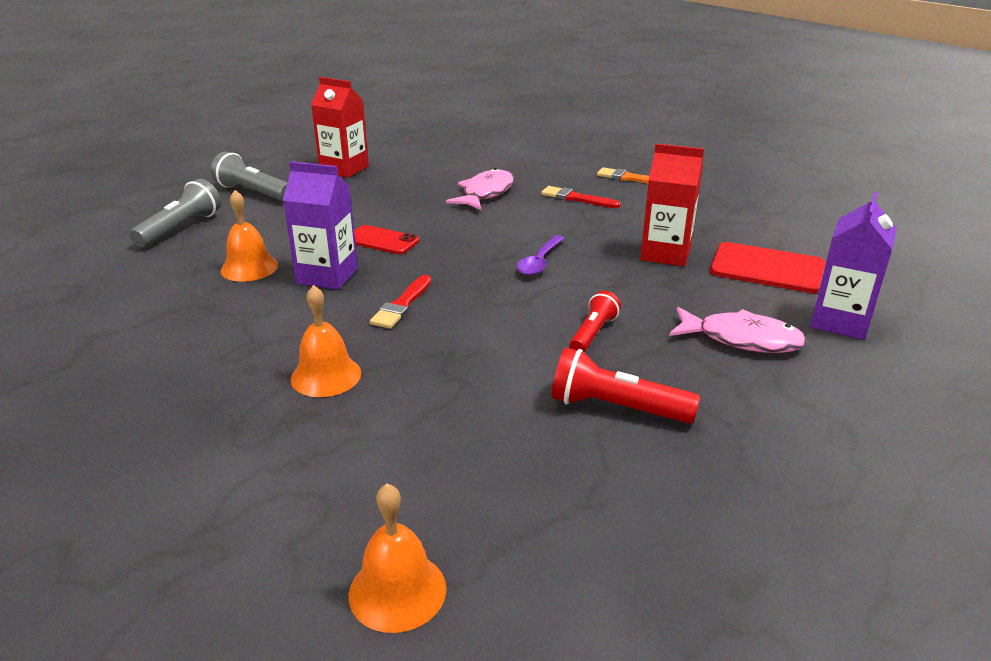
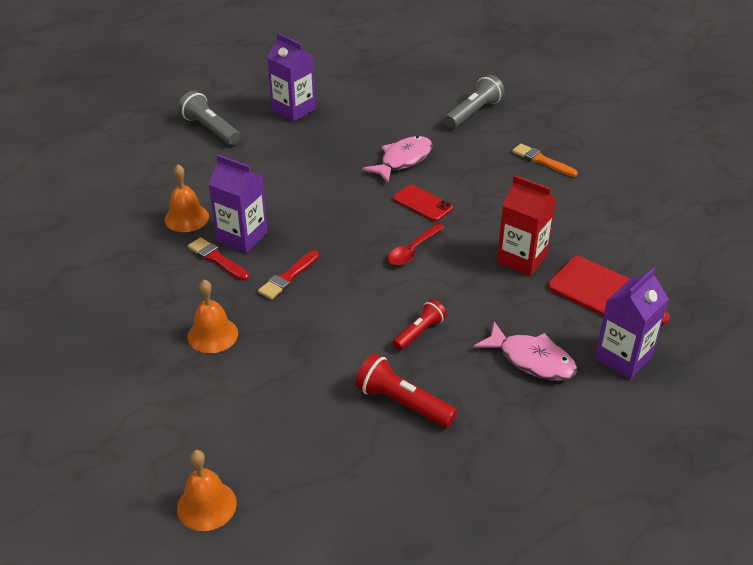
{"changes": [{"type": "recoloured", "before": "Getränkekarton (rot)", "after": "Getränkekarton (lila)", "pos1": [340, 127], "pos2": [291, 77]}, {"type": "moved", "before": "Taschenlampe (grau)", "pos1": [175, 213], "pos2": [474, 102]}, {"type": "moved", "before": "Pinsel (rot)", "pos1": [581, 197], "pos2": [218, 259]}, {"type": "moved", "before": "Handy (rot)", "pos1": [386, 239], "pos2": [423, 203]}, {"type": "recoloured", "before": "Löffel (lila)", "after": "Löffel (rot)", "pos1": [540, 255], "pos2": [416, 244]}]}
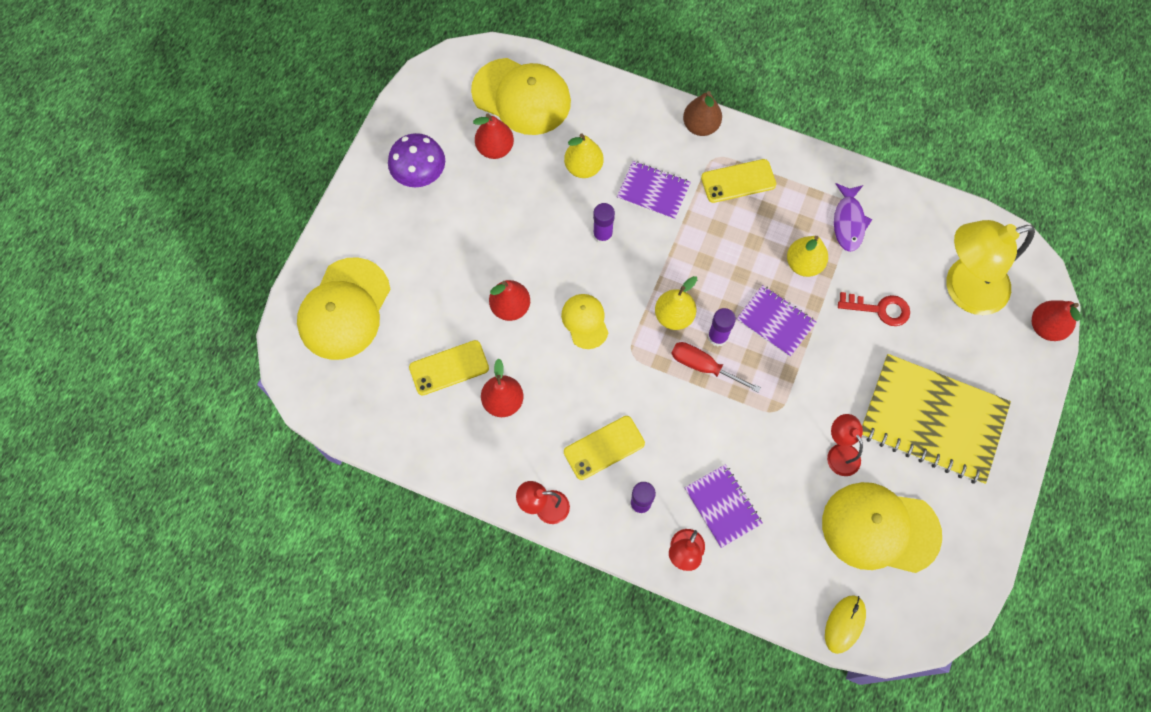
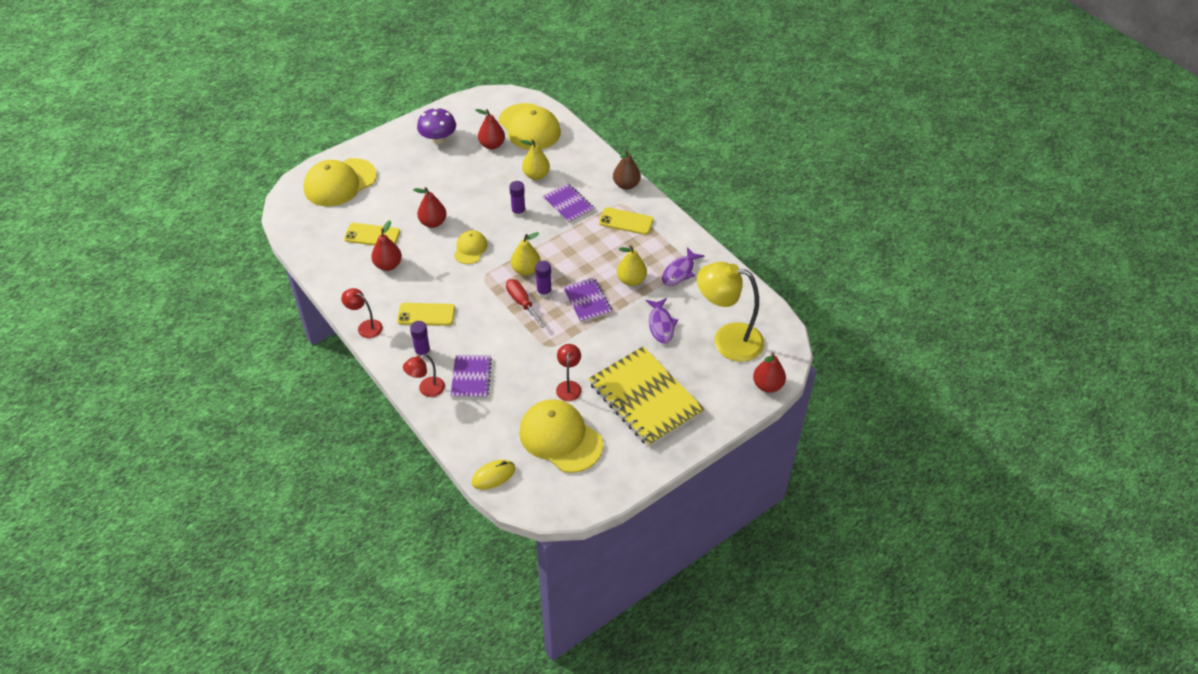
{"changes": [{"type": "replaced", "before": "Schlüssel (rot)", "after": "Fisch (lila)", "pos1": [874, 309], "pos2": [662, 321]}]}
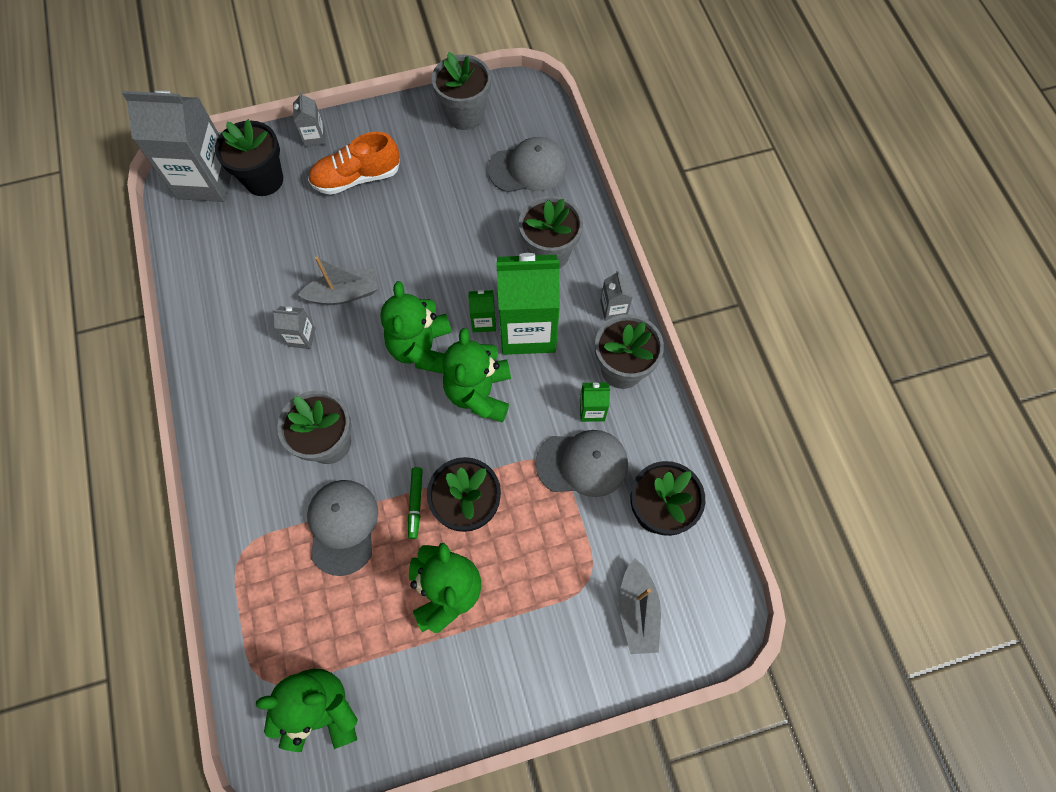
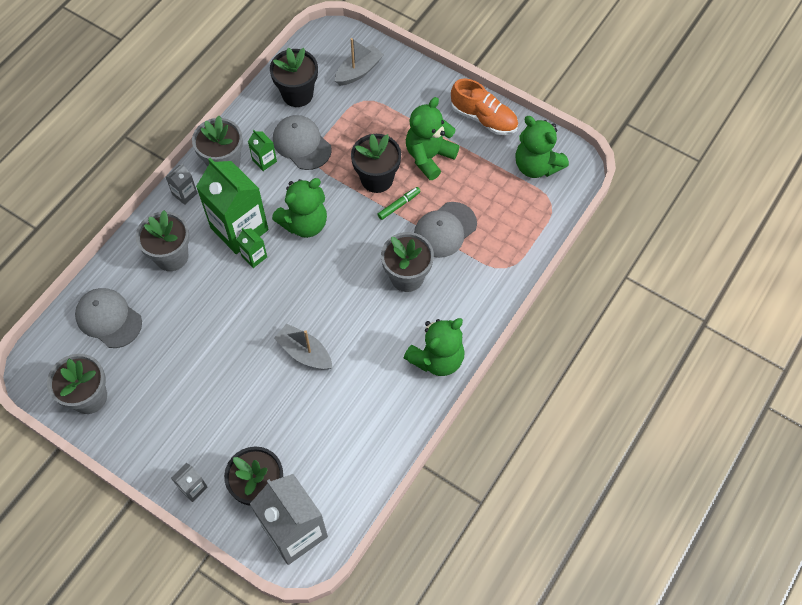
{"changes": [{"type": "moved", "before": "Schuh (orange)", "pos1": [354, 163], "pos2": [484, 107]}, {"type": "moved", "before": "Teddybär (grün)", "pos1": [416, 327], "pos2": [434, 347]}, {"type": "removed", "before": "Getränkekarton (grau)", "pos1": [294, 327]}]}
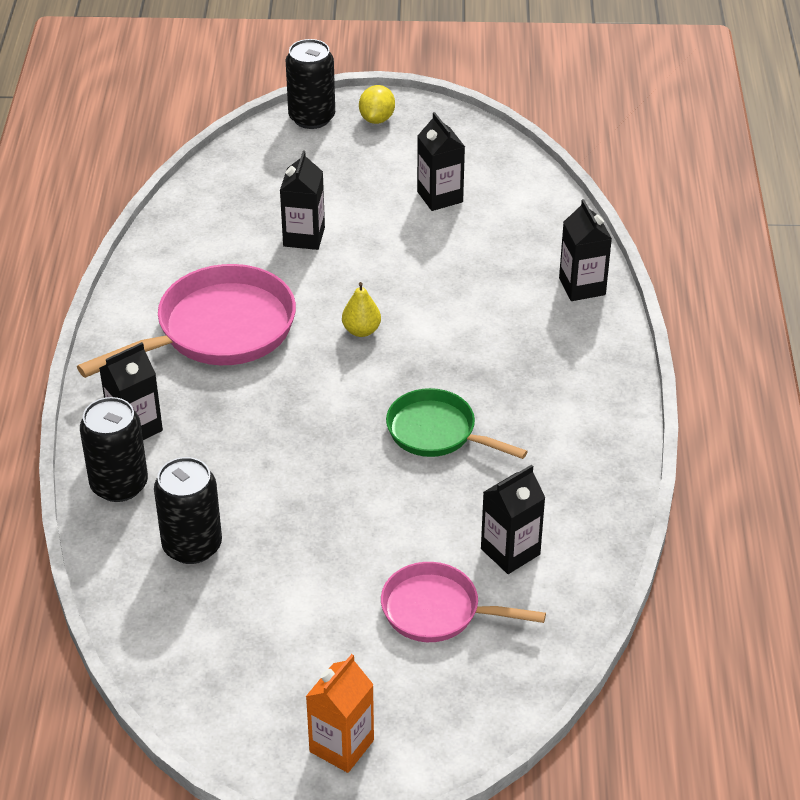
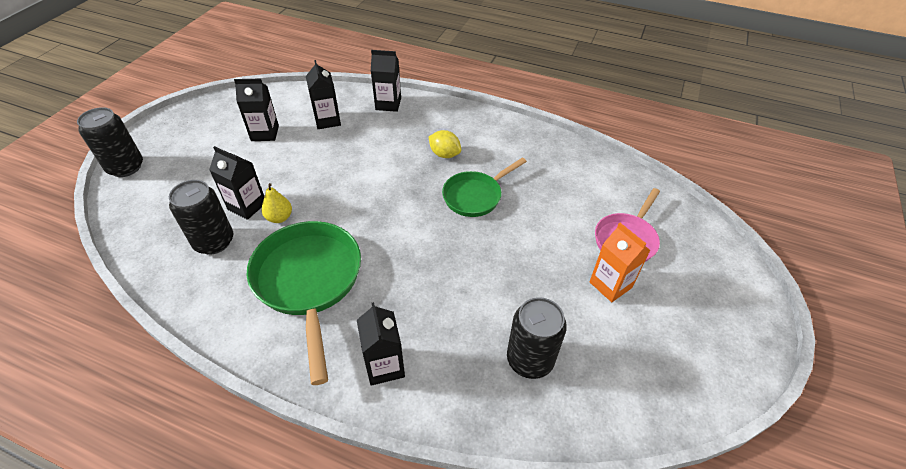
{"changes": [{"type": "moved", "before": "Zitrone (gelb)", "pos1": [377, 104], "pos2": [445, 144]}, {"type": "recoloured", "before": "Pfanne (rosa)", "after": "Pfanne (grün)", "pos1": [186, 321], "pos2": [304, 303]}, {"type": "moved", "before": "Birne (gelb)", "pos1": [361, 309], "pos2": [277, 203]}, {"type": "moved", "before": "Dose (schwarz)", "pos1": [114, 449], "pos2": [201, 217]}, {"type": "moved", "before": "Getränkekarton (schwarz)", "pos1": [513, 519], "pos2": [323, 94]}, {"type": "moved", "before": "Getränkekarton (orange)", "pos1": [340, 713], "pos2": [620, 262]}]}
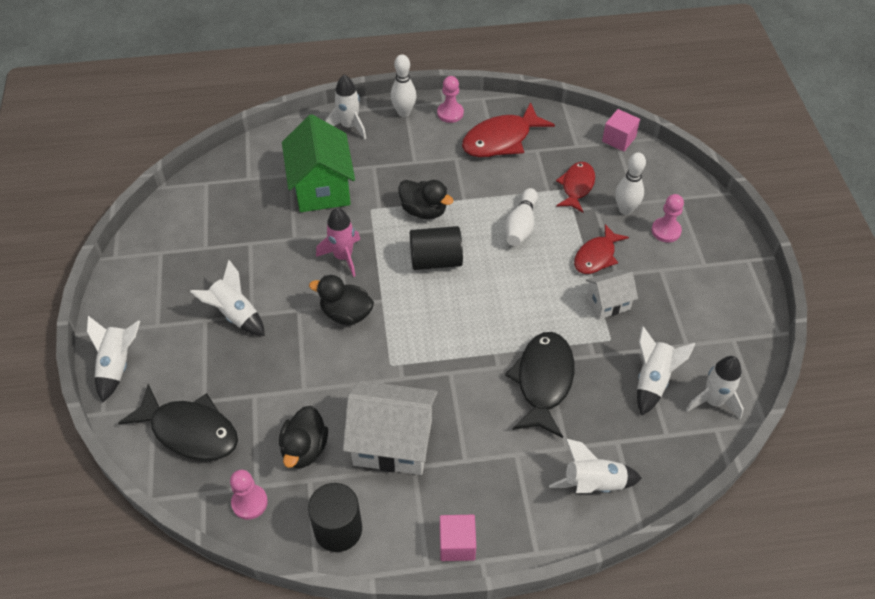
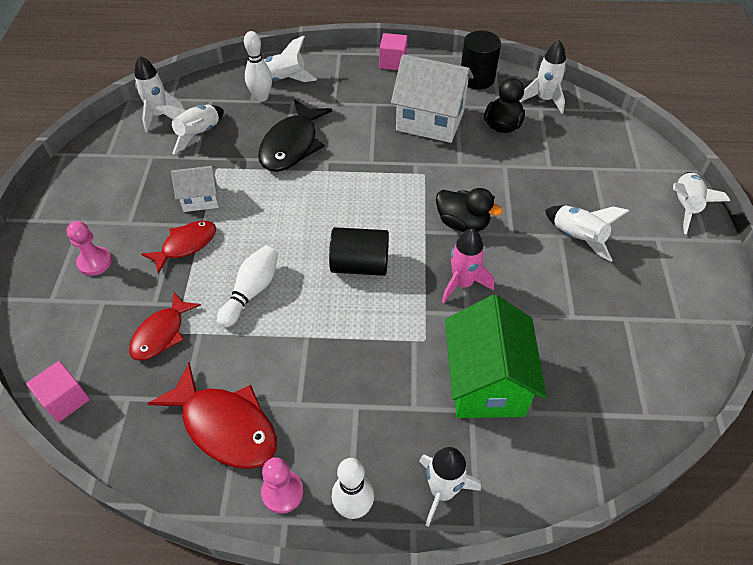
{"changes": [{"type": "turned", "before": "Fisch (rot)", "pos1": [508, 129], "pos2": [212, 416], "turn": 60}, {"type": "moved", "before": "Bowlingkegel (weiß)", "pos1": [630, 184], "pos2": [258, 66]}, {"type": "removed", "before": "Ente (schwarz)", "pos1": [426, 199]}, {"type": "removed", "before": "Fisch (schwarz)", "pos1": [178, 422]}, {"type": "replaced", "before": "Bauer (rosa)", "after": "Rakete (weiß)", "pos1": [249, 495], "pos2": [543, 76]}]}
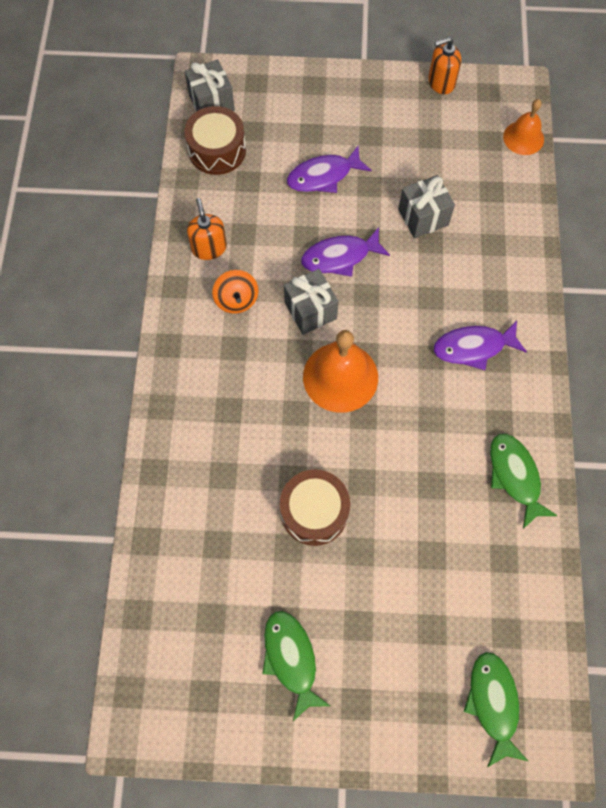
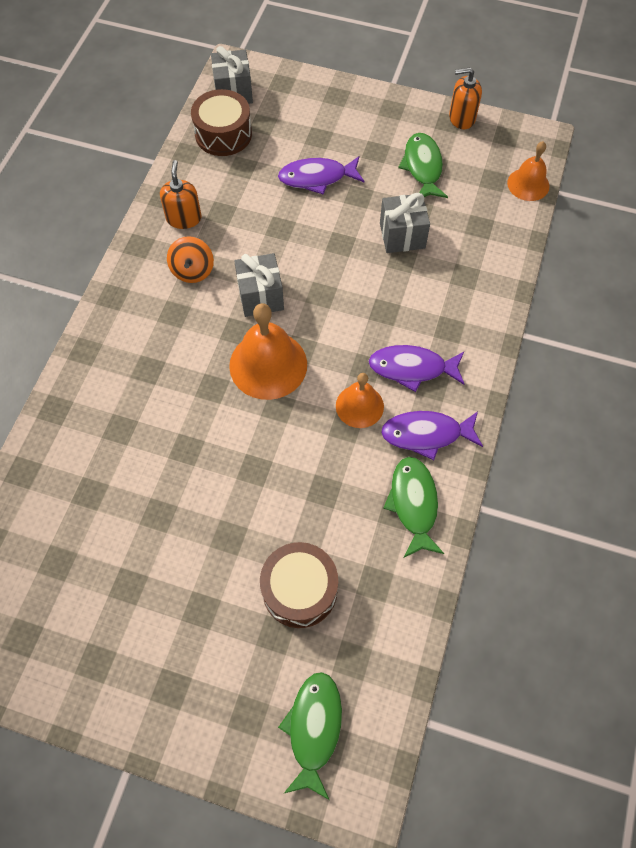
{"changes": [{"type": "moved", "before": "Fisch (lila)", "pos1": [345, 252], "pos2": [432, 435]}, {"type": "moved", "before": "Trommel (braun)", "pos1": [315, 507], "pos2": [299, 585]}, {"type": "moved", "before": "Fisch (grün)", "pos1": [296, 666], "pos2": [423, 165]}, {"type": "added", "after": "Glocke (orange)", "pos2": [360, 400]}]}
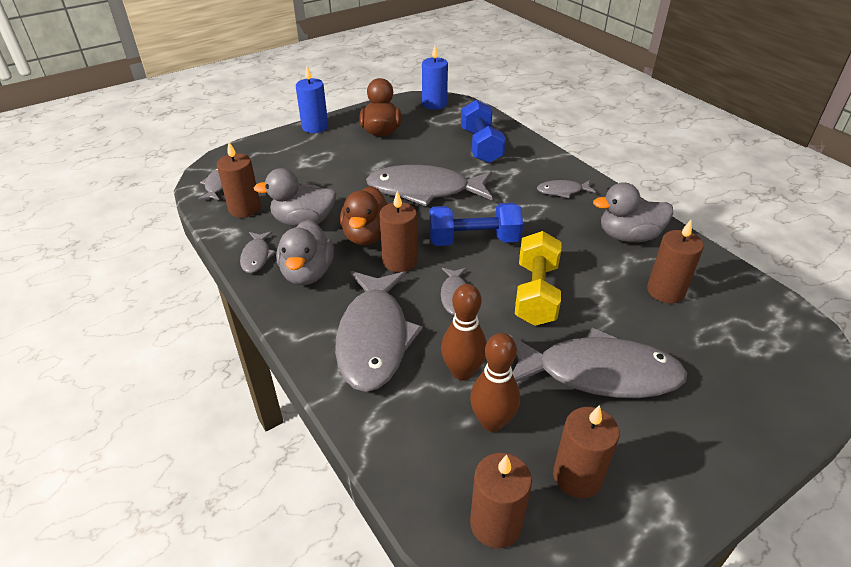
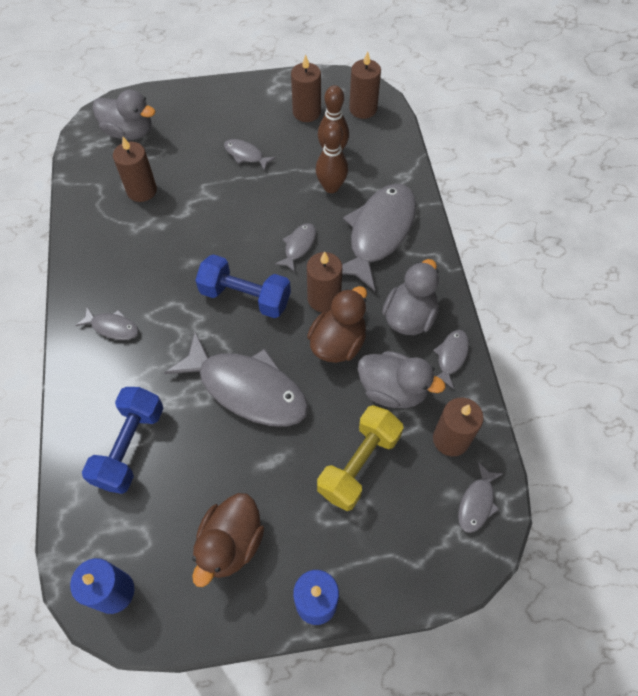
{"changes": [{"type": "moved", "before": "Ente (grau)", "pos1": [633, 212], "pos2": [123, 115]}, {"type": "moved", "before": "Hantel (gelb)", "pos1": [538, 278], "pos2": [360, 458]}, {"type": "resized", "before": "Fisch (grau)", "pos1": [598, 363], "pos2": [250, 155], "scale": 0.45}]}
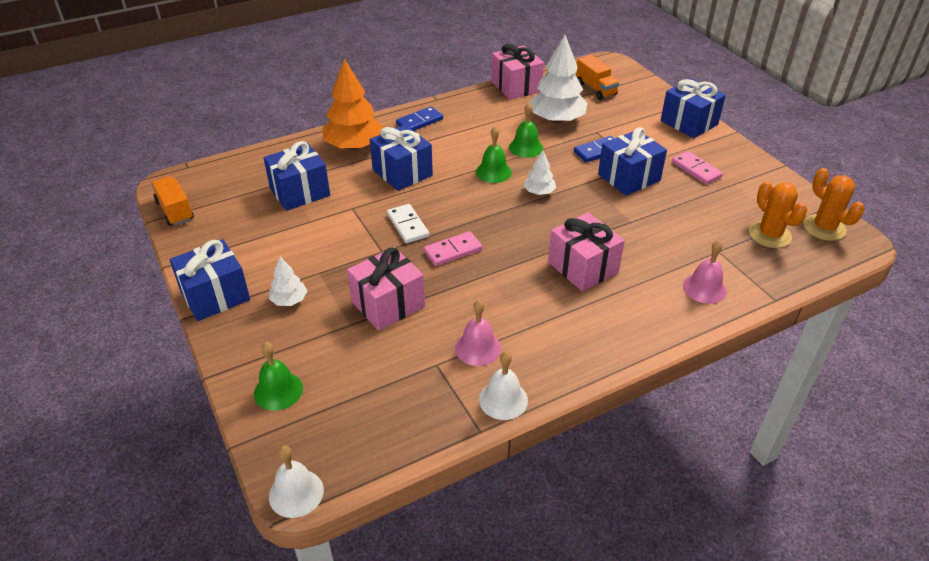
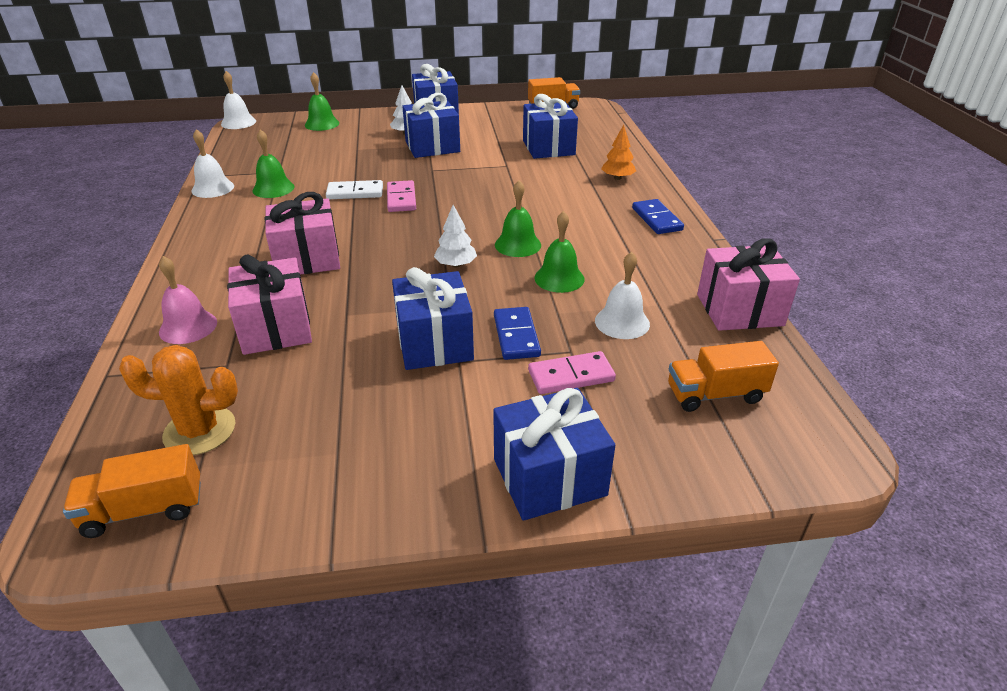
{"changes": [{"type": "replaced", "before": "Baum (weiß)", "after": "Glocke (weiß)", "pos1": [558, 79], "pos2": [622, 295]}, {"type": "resized", "before": "Baum (orange)", "pos1": [352, 104], "pos2": [618, 152], "scale": 0.5}, {"type": "moved", "before": "Geschenk (blau)", "pos1": [401, 158], "pos2": [431, 125]}, {"type": "moved", "before": "Dominostein (rosa)", "pos1": [697, 168], "pos2": [572, 372]}, {"type": "replaced", "before": "Kaktus (orange)", "after": "Lastwagen (orange)", "pos1": [834, 204], "pos2": [132, 491]}, {"type": "moved", "before": "Dominostein (weiß)", "pos1": [408, 223], "pos2": [354, 189]}, {"type": "moved", "before": "Geschenk (rosa)", "pos1": [386, 289], "pos2": [269, 304]}, {"type": "recoloured", "before": "Glocke (rosa)", "after": "Glocke (grün)", "pos1": [478, 333], "pos2": [273, 163]}]}
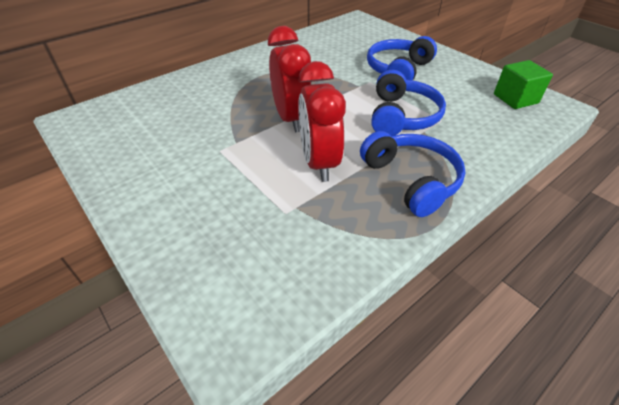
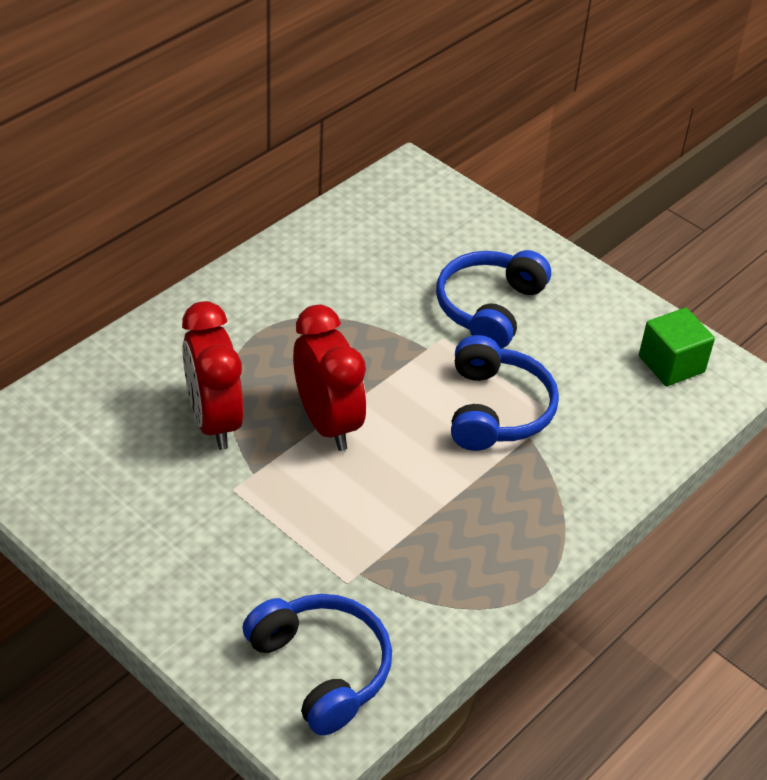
{"changes": [{"type": "moved", "before": "Wecker (rot)", "pos1": [322, 121], "pos2": [213, 375]}, {"type": "moved", "before": "Kopfhörer (blau)", "pos1": [413, 174], "pos2": [317, 665]}]}
